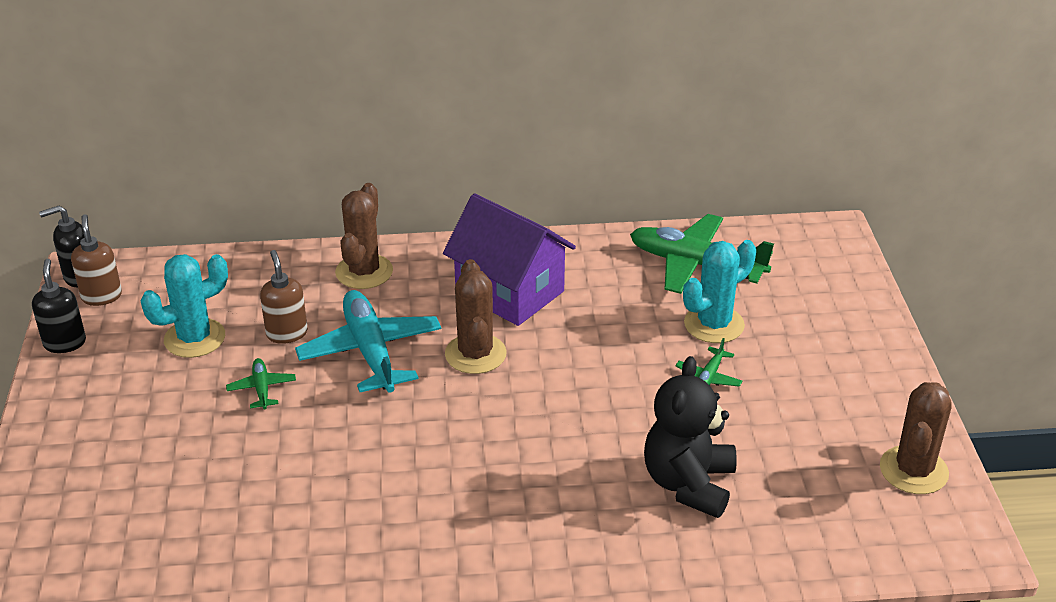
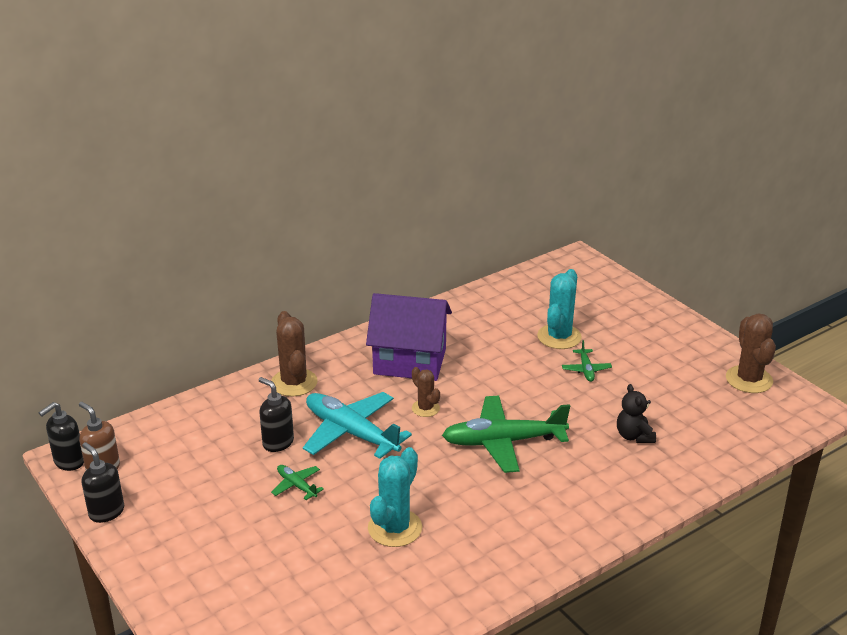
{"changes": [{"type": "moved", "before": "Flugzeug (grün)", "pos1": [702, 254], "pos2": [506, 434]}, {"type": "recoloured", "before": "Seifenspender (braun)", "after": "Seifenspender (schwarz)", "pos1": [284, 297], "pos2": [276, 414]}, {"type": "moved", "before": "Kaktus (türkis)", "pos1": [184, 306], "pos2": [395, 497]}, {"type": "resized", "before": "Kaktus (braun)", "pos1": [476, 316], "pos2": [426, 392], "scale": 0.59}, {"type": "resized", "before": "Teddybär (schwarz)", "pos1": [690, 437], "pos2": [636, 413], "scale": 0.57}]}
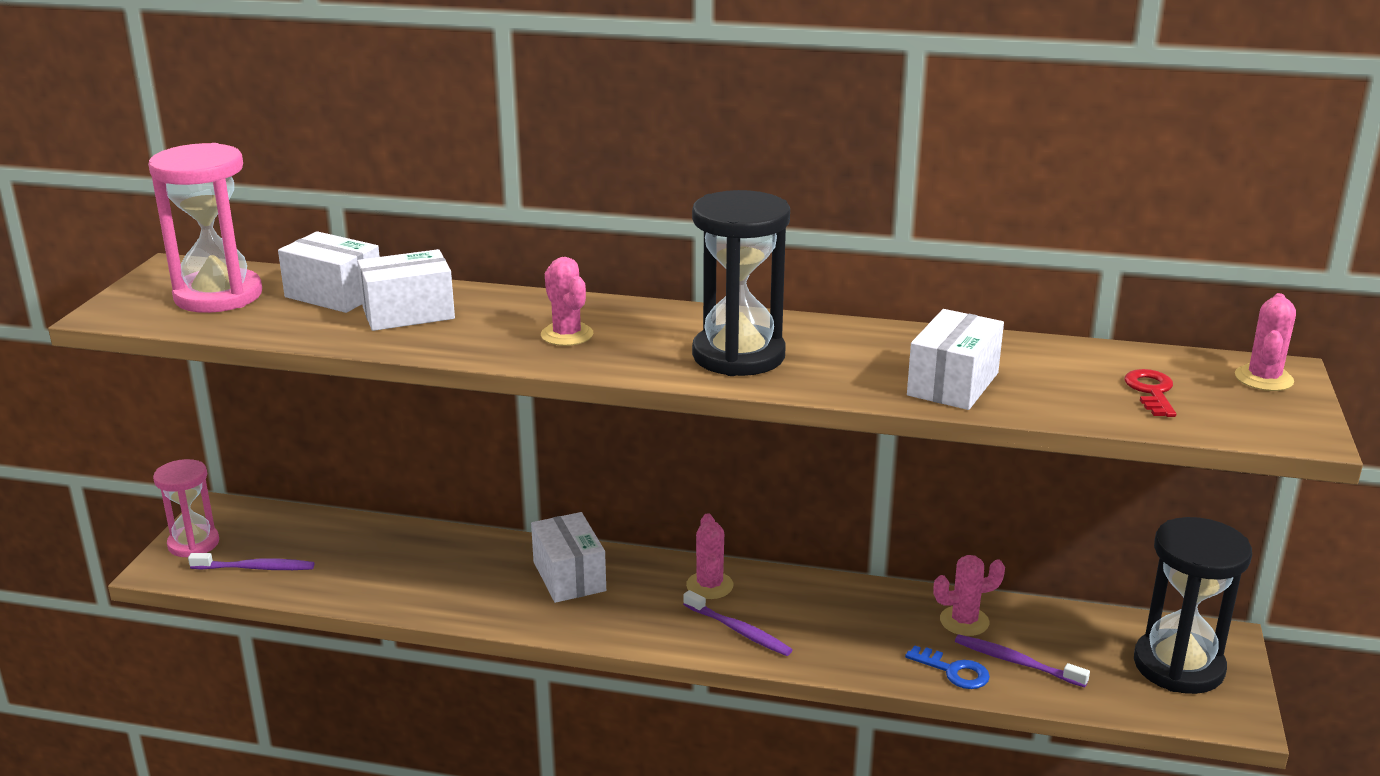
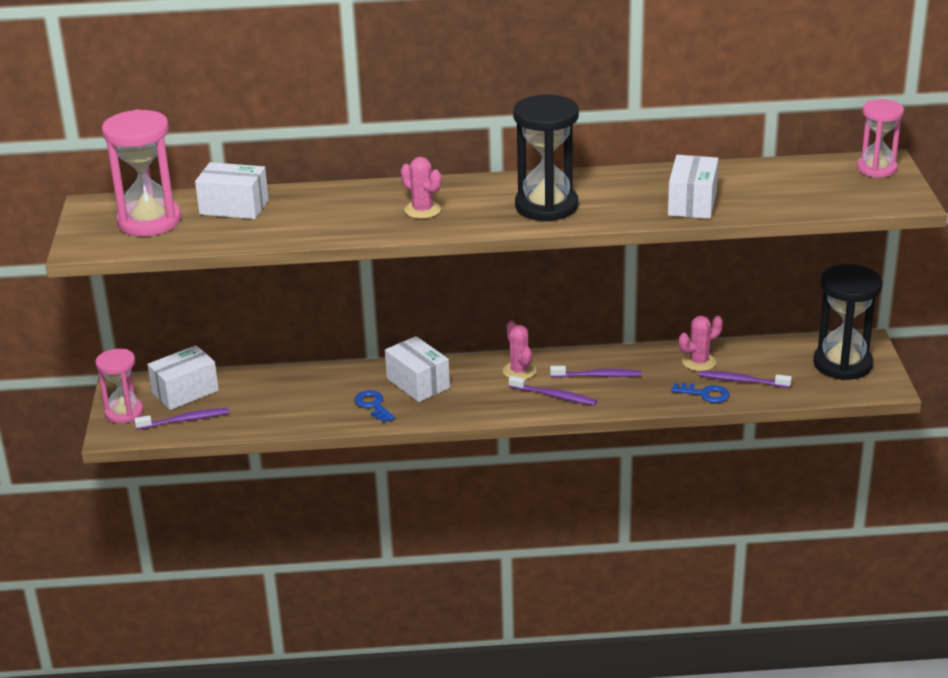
{"changes": [{"type": "moved", "before": "Schachtel (weiß)", "pos1": [406, 290], "pos2": [183, 377]}, {"type": "replaced", "before": "Kaktus (rosa)", "after": "Sanduhr (rosa)", "pos1": [1265, 342], "pos2": [880, 138]}, {"type": "removed", "before": "Schlüssel (rot)", "pos1": [1150, 393]}, {"type": "added", "after": "Zahnbürste (lila)", "pos2": [595, 372]}, {"type": "added", "after": "Schlüssel (blau)", "pos2": [374, 406]}]}
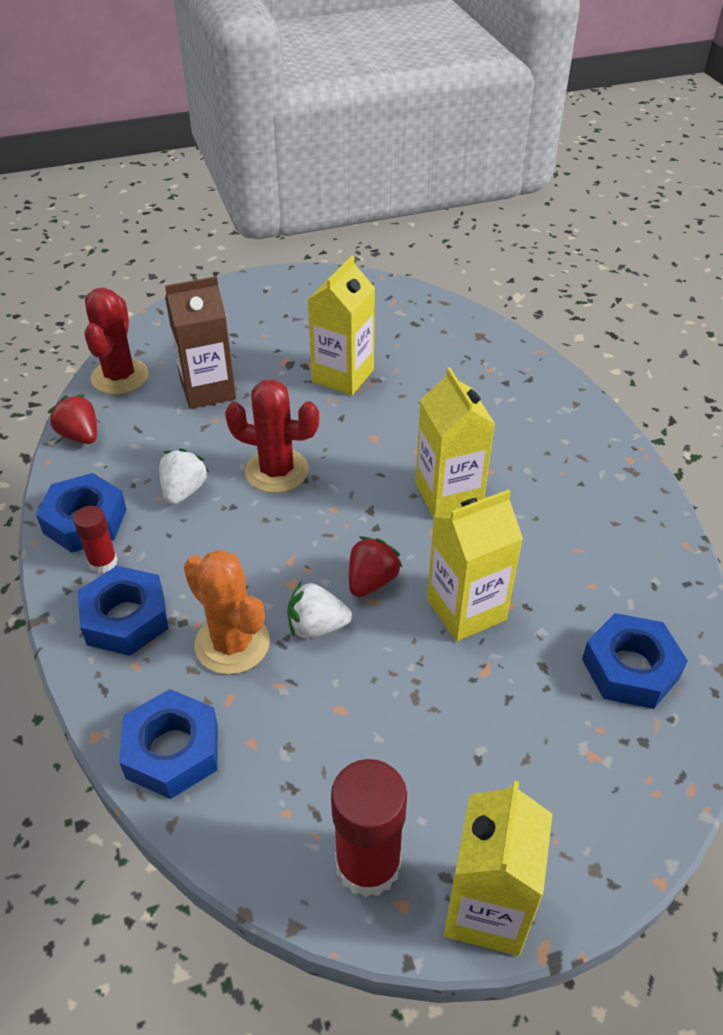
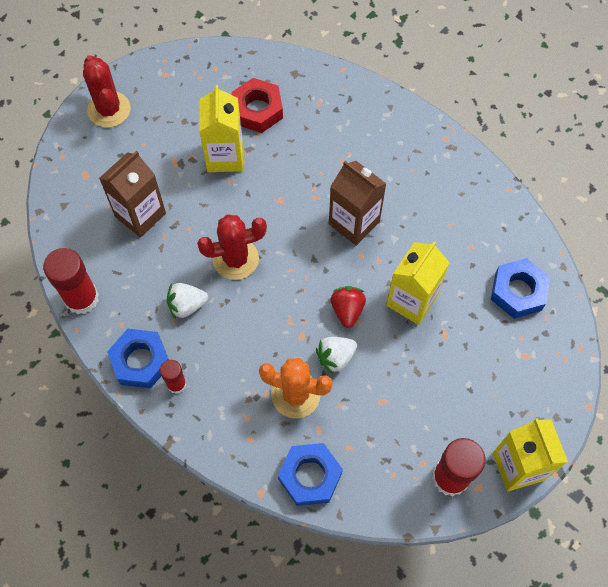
{"changes": [{"type": "moved", "before": "Kaktus (rot)", "pos1": [117, 341], "pos2": [107, 91]}, {"type": "recoloured", "before": "Getränkekarton (gelb)", "after": "Getränkekarton (braun)", "pos1": [455, 442], "pos2": [357, 203]}, {"type": "replaced", "before": "Erdbeere (rot)", "after": "Klebestift (rot)", "pos1": [72, 419], "pos2": [71, 281]}, {"type": "turned", "before": "Erdbeere (weiß)", "pos1": [184, 476], "pos2": [187, 301], "turn": -90}, {"type": "removed", "before": "Sechskantmutter (blau)", "pos1": [123, 611]}, {"type": "added", "after": "Sechskantmutter (rot)", "pos2": [257, 105]}]}
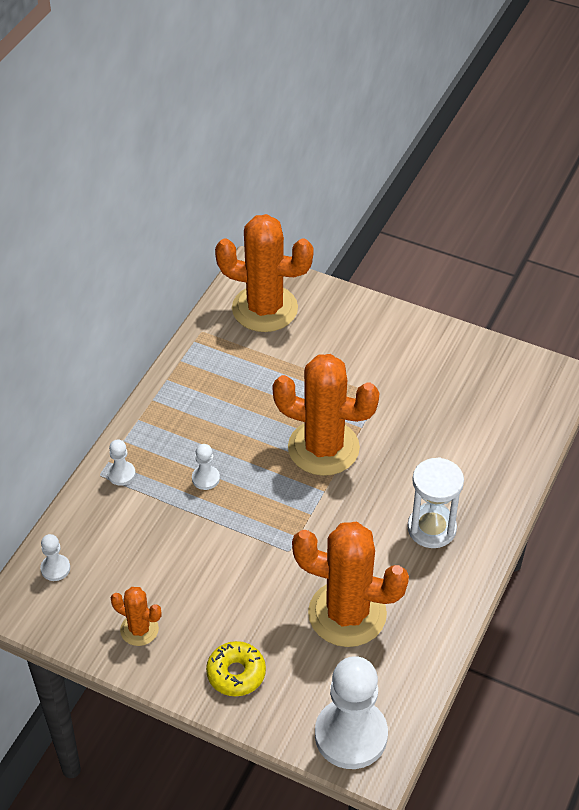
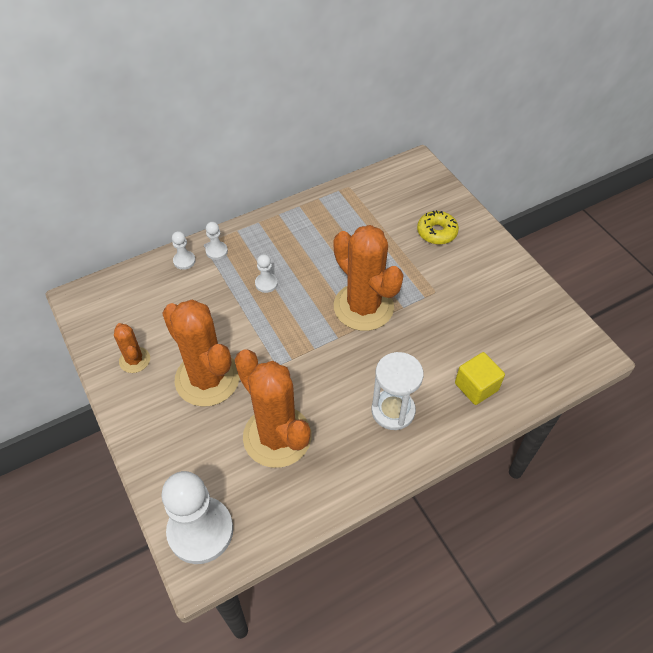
{"changes": [{"type": "moved", "before": "Kaktus (orange)", "pos1": [264, 273], "pos2": [201, 353]}, {"type": "moved", "before": "Bauer (weiß)", "pos1": [55, 557], "pos2": [184, 250]}, {"type": "moved", "before": "Donut (gelb)", "pos1": [236, 668], "pos2": [438, 227]}, {"type": "added", "after": "Kubus (gelb)", "pos2": [480, 378]}]}
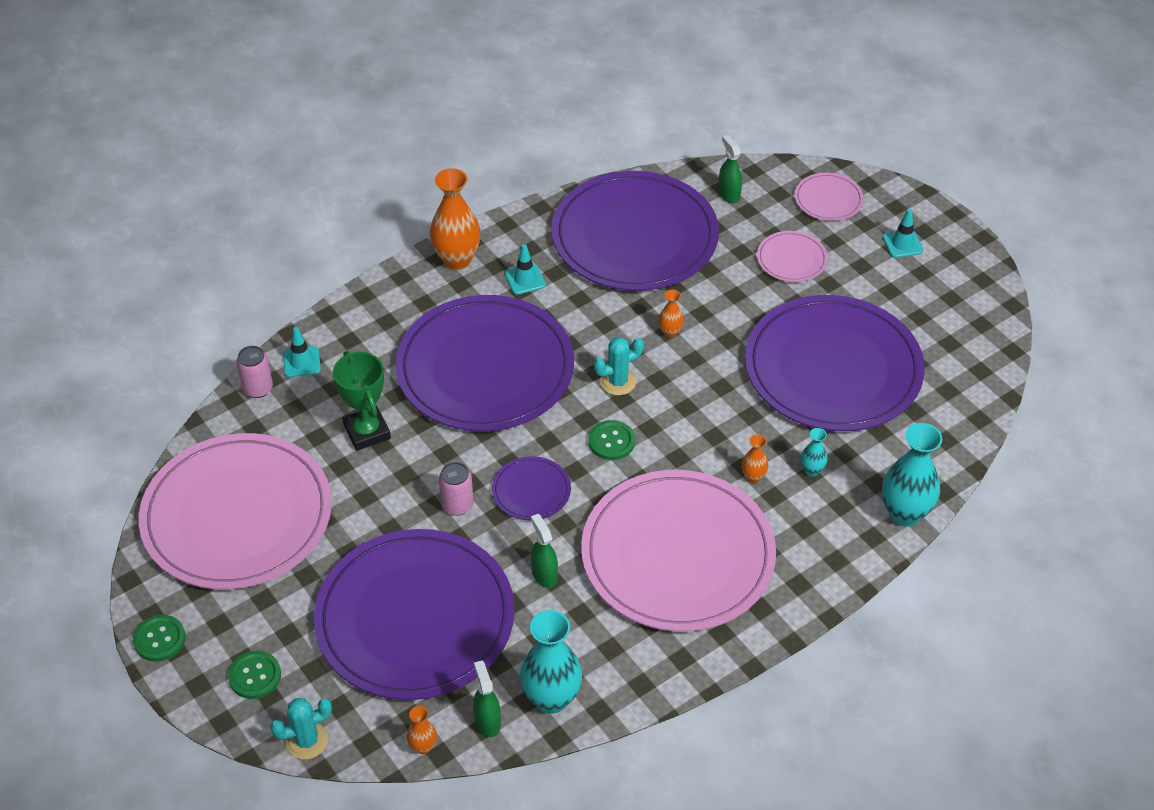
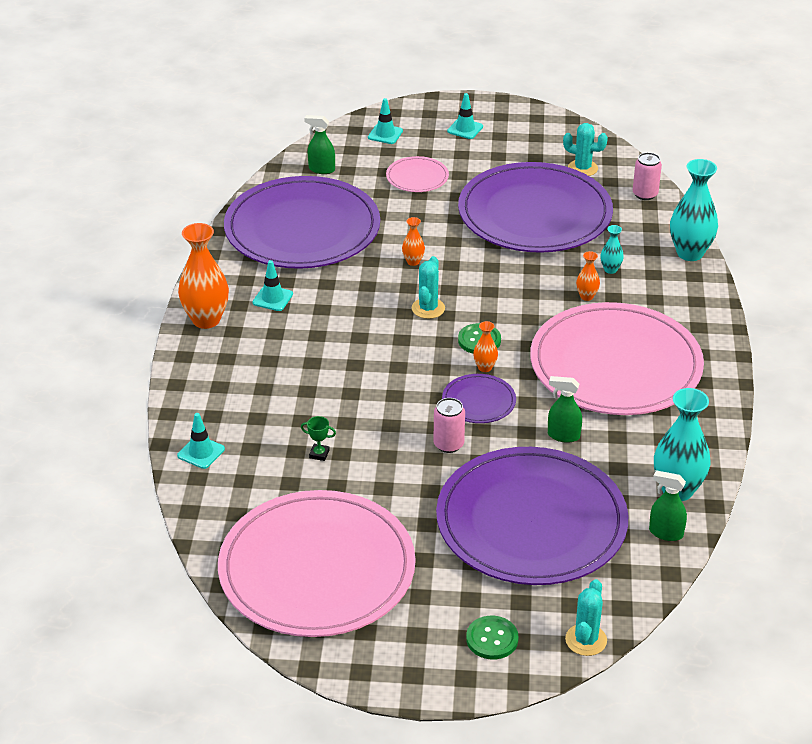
{"changes": [{"type": "replaced", "before": "Teller (rosa)", "after": "Leitkegel (türkis)", "pos1": [829, 197], "pos2": [385, 121]}, {"type": "removed", "before": "Teller (lila)", "pos1": [484, 363]}, {"type": "moved", "before": "Dose (rosa)", "pos1": [254, 372], "pos2": [647, 176]}, {"type": "resized", "before": "Pokal (grün)", "pos1": [362, 401], "pos2": [318, 438], "scale": 0.44}, {"type": "removed", "before": "Knopf (grün)", "pos1": [159, 638]}, {"type": "moved", "before": "Vase (orange)", "pos1": [422, 730], "pos2": [485, 346]}, {"type": "added", "after": "Kaktus (türkis)", "pos2": [585, 149]}]}
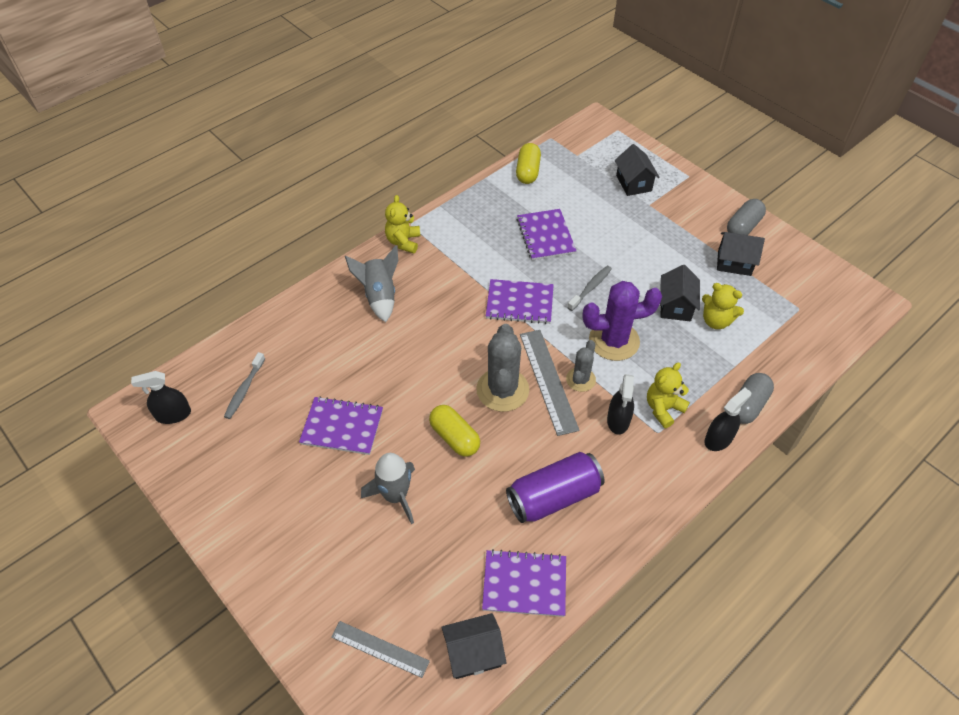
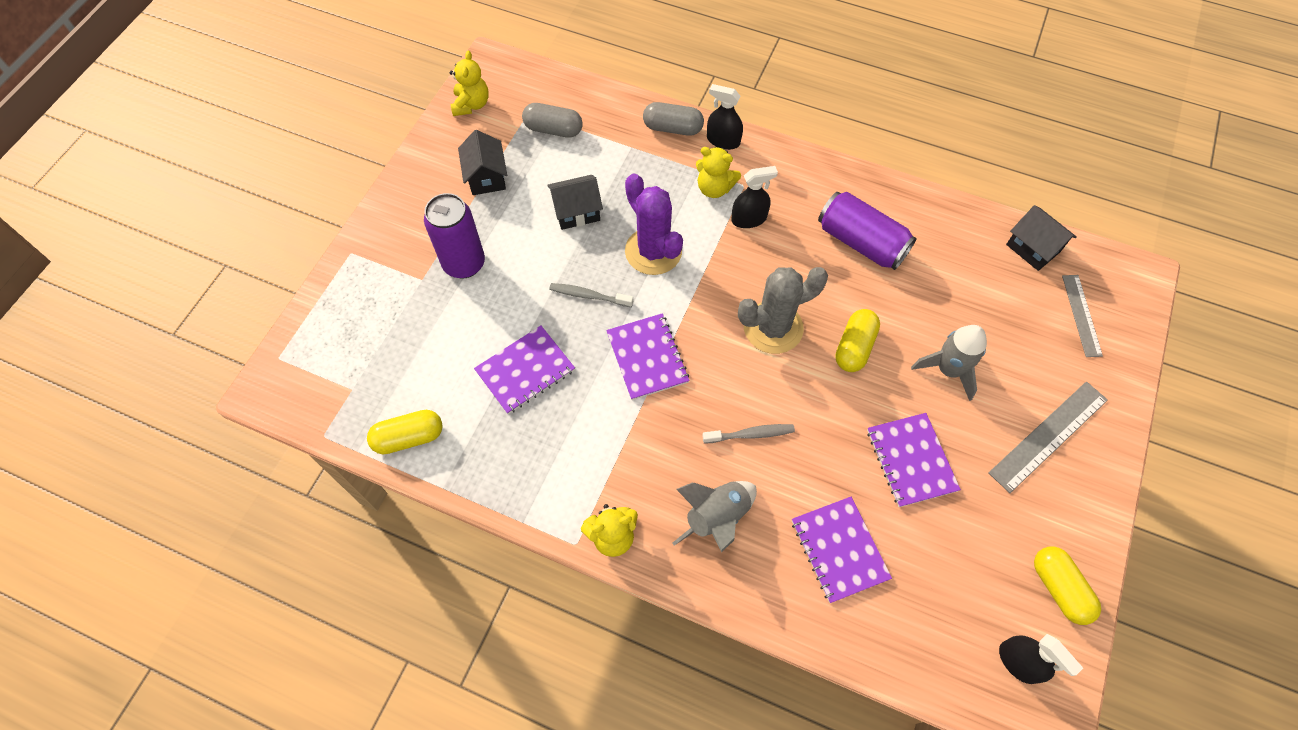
{"changes": [{"type": "removed", "before": "Haus (schwarz)", "pos1": [637, 170]}, {"type": "moved", "before": "Kapsel (grau)", "pos1": [746, 217], "pos2": [552, 120]}, {"type": "moved", "before": "Teddybär (gelb)", "pos1": [723, 306], "pos2": [469, 83]}, {"type": "moved", "before": "Lineal (grau)", "pos1": [550, 383], "pos2": [1048, 437]}, {"type": "removed", "before": "Kaktus (grau)", "pos1": [581, 366]}, {"type": "moved", "before": "Zahnbürste (grau)", "pos1": [244, 385], "pos2": [748, 433]}, {"type": "moved", "before": "Notizbuch (lila)", "pos1": [524, 583], "pos2": [842, 550]}, {"type": "added", "after": "Dose (lila)", "pos2": [454, 235]}, {"type": "added", "after": "Kapsel (gelb)", "pos2": [1067, 586]}]}
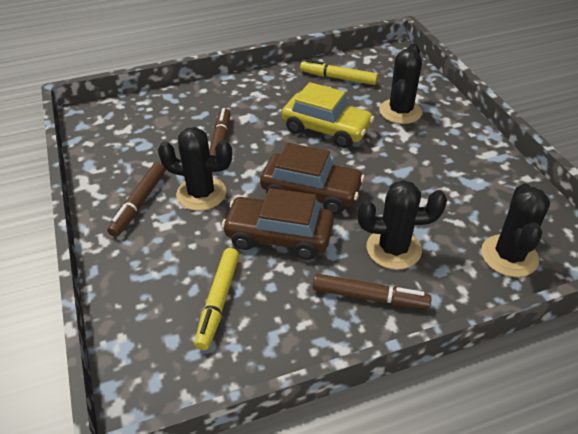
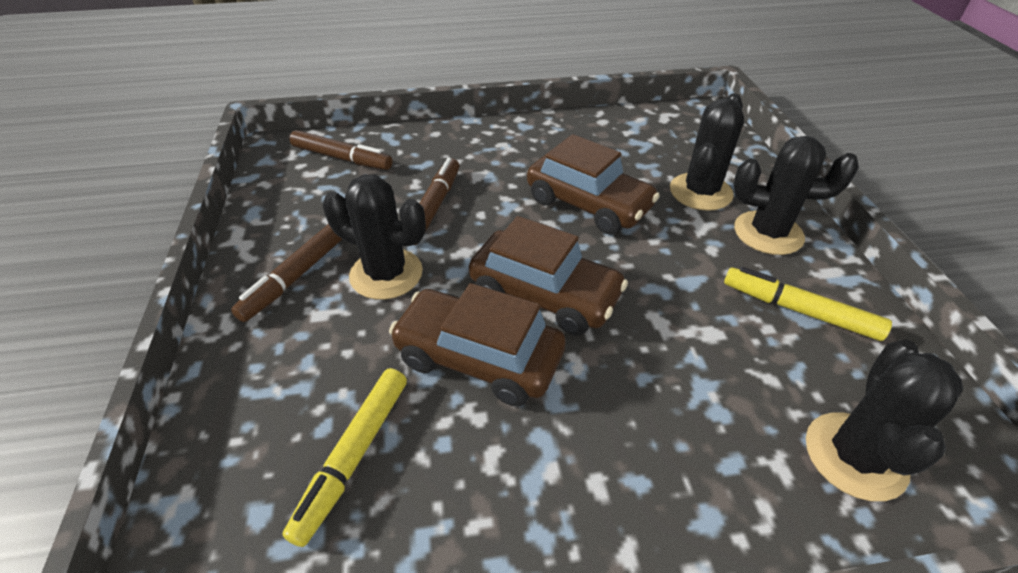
{"changes": [{"type": "moved", "before": "Filzstift (gelb)", "pos1": [339, 72], "pos2": [808, 304]}, {"type": "recoloured", "before": "Auto (gelb)", "after": "Auto (braun)", "pos1": [328, 115], "pos2": [593, 184]}, {"type": "moved", "before": "Kaktus (schwarz)", "pos1": [402, 225], "pos2": [796, 195]}, {"type": "moved", "before": "Filzstift (braun)", "pos1": [372, 291], "pos2": [341, 150]}]}
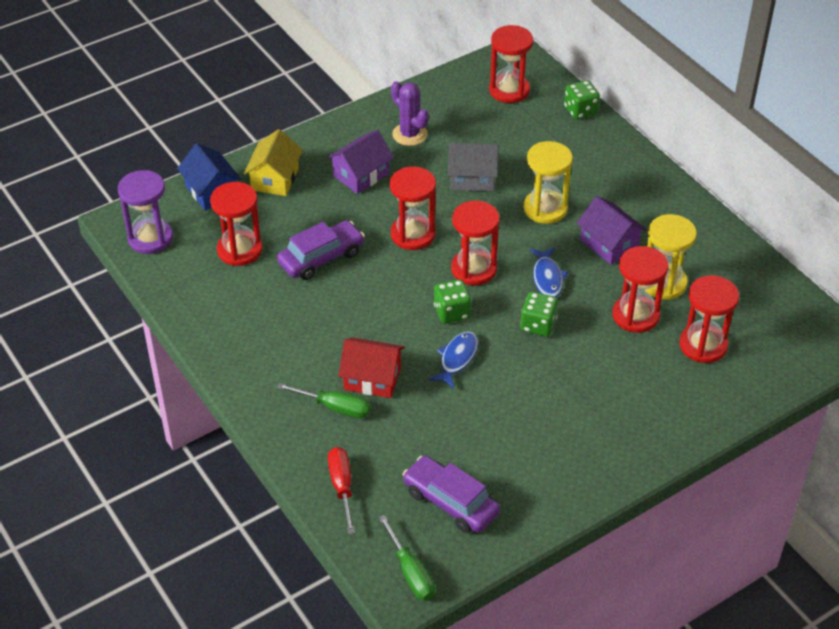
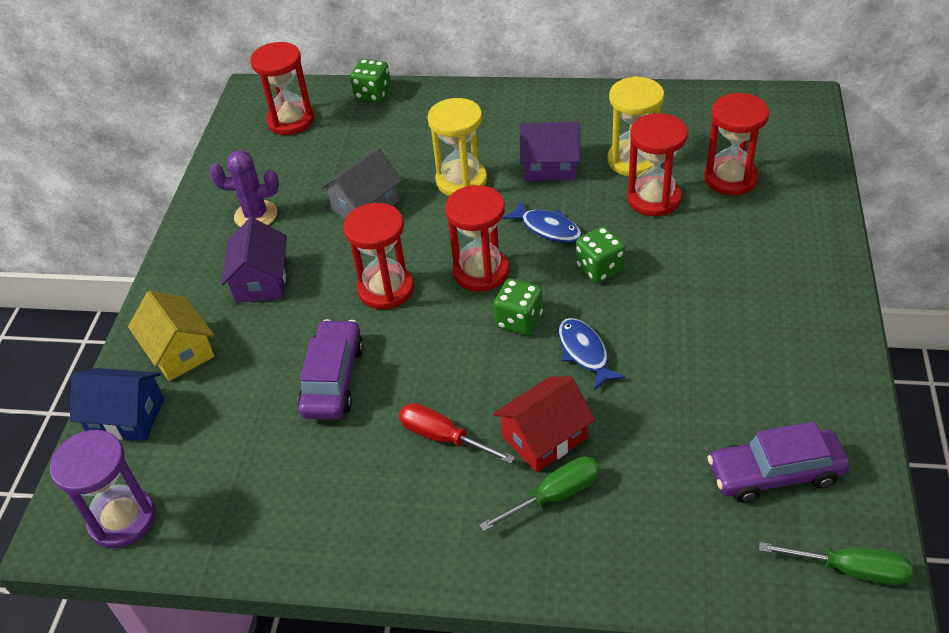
{"changes": [{"type": "removed", "before": "Sanduhr (rot)", "pos1": [236, 224]}, {"type": "moved", "before": "Schraubenzieher (rot)", "pos1": [341, 491], "pos2": [457, 433]}]}
